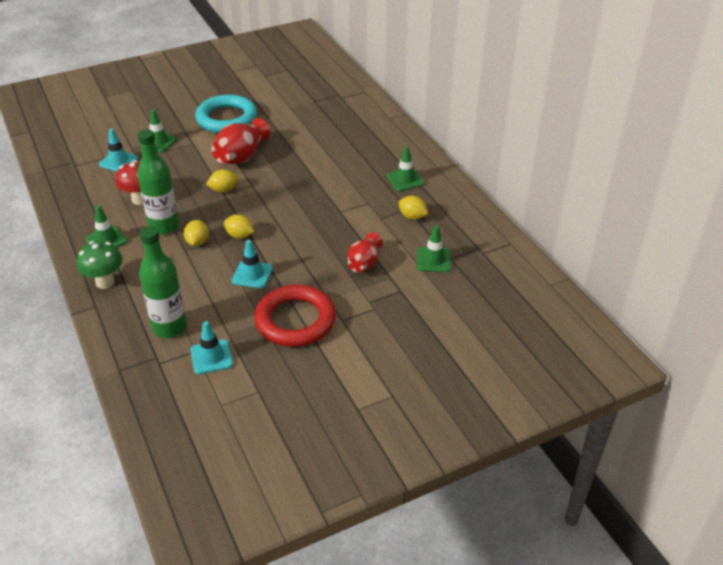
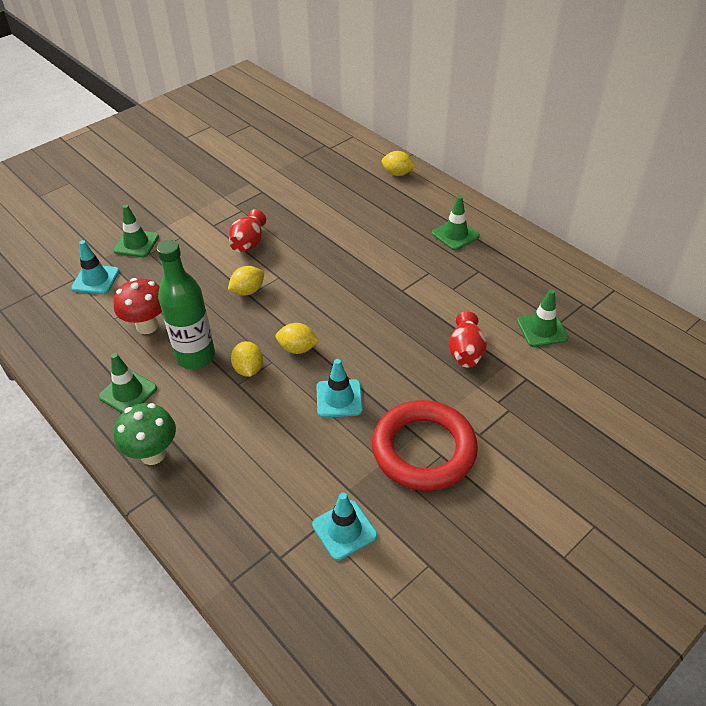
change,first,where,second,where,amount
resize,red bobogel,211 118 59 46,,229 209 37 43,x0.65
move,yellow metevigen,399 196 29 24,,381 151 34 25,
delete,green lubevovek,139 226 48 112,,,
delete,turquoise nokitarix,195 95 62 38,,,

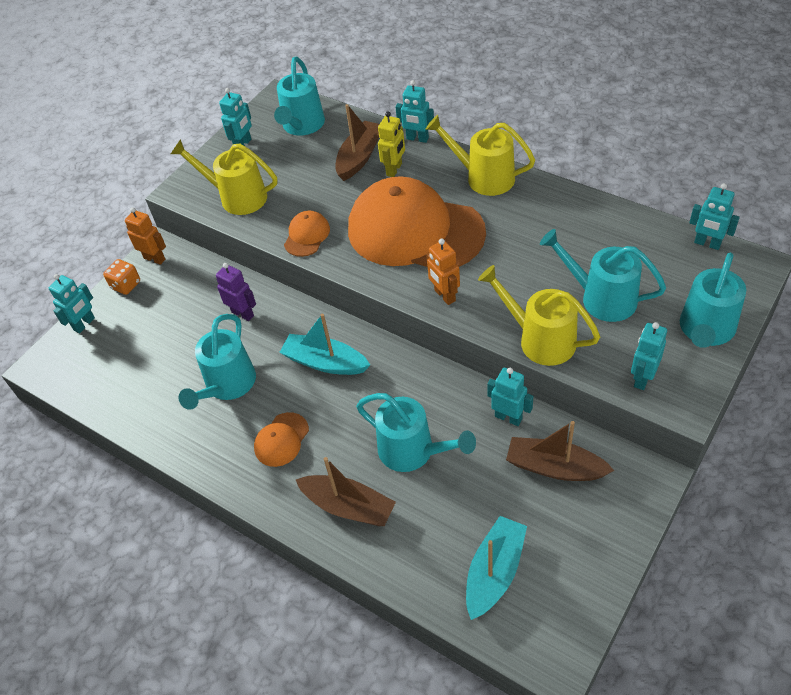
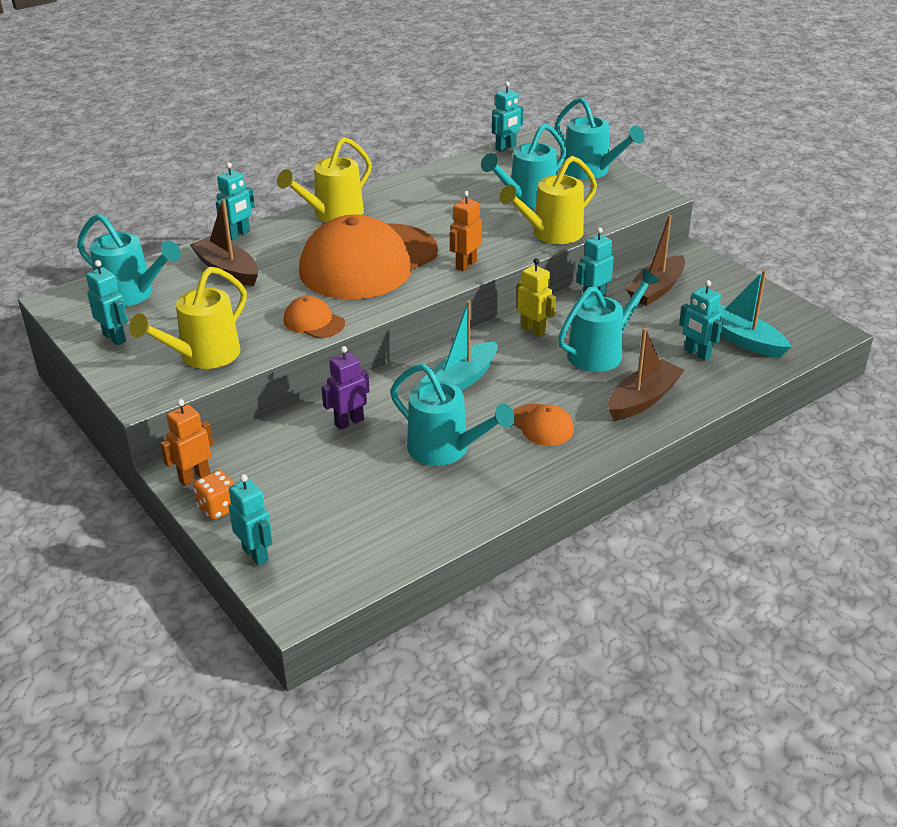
change,first,where,second,where,amount
rotate,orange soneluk,426 239 34 66,,450 191 32 80,135 degrees clockwise
move,yellow soneluk,378 111 27 66,,517 258 39 79,
move,turquoise soneluk,631 322 36 68,,679 280 44 81,

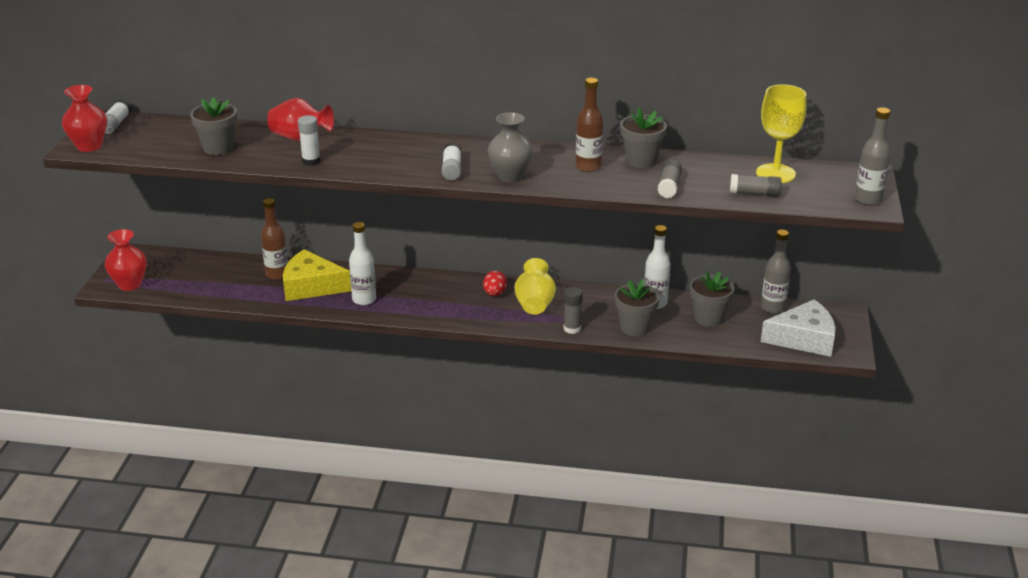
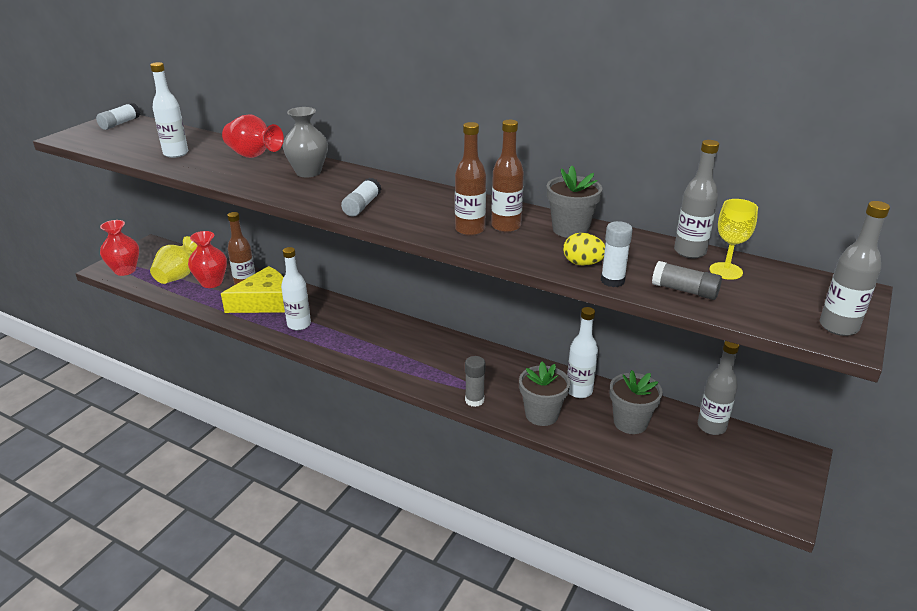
change,first,where,second,where,amount
replace,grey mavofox,190 97 47 58,white lubevovek,150 62 38 96,
move,yellow bobogel,515 258 41 57,,150 236 47 48,
move,red bobogel,62 85 45 67,,188 231 39 57,
rotate,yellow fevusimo,283 249 68 52,,221 266 64 47,120 degrees clockwise
move,grey bobogel,488 112 45 70,,283 107 45 70,
insert,,,brown lubevovek,455 122 31 114,
replace,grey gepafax,658 159 24 39,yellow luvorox,563 233 42 33,
move,white gepafax,298 115 23 51,,601 221 32 66,
insert,,,grey lubevovek,674 140 45 118,
resize,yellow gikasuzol,756 84 50 99,,710 199 48 81,x0.65
delete,red luvorox,483 271 24 25,,,
delete,white fevusimo,761 299 75 58,,,

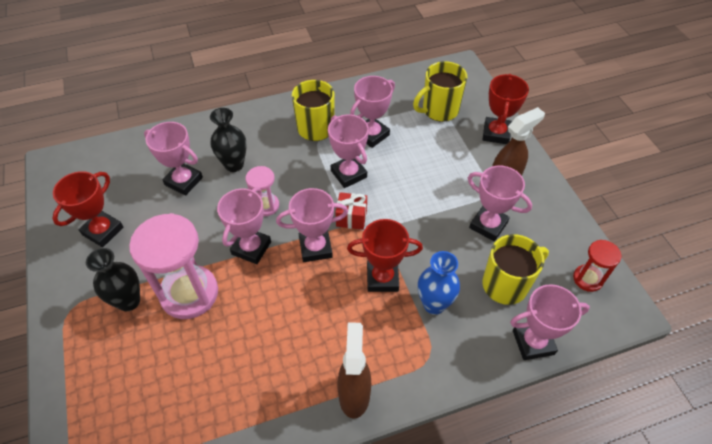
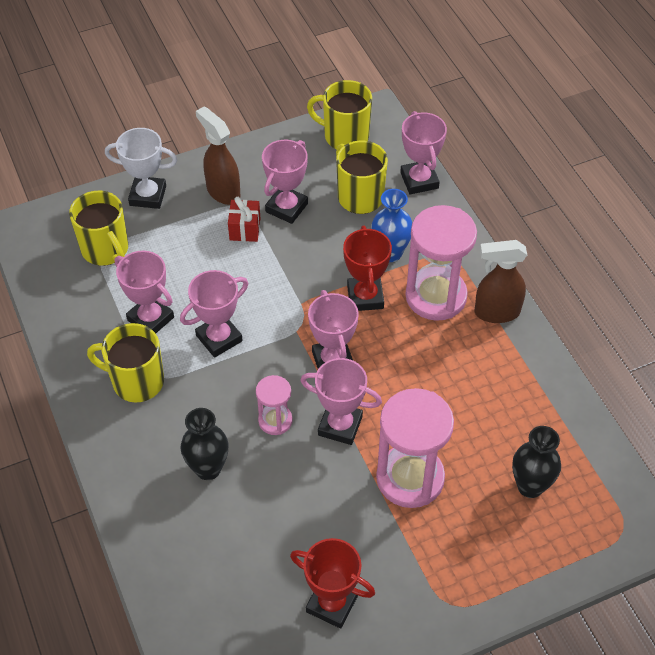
change,first,where,second,where,amount
recolor,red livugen,482 74 47 70,white livugen,105 128 72 81,
move,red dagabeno,335 192 32 38,,228 197 32 45,
replace,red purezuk,573 240 49 52,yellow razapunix,307 80 65 69,
insert,,,pink purezuk,405 205 72 116,
move,black bobogel,86 248 54 63,,512 426 49 72,
delete,pink livugen,144 122 59 74,,,

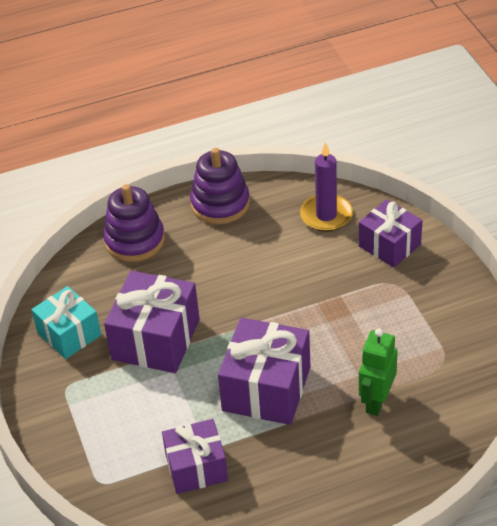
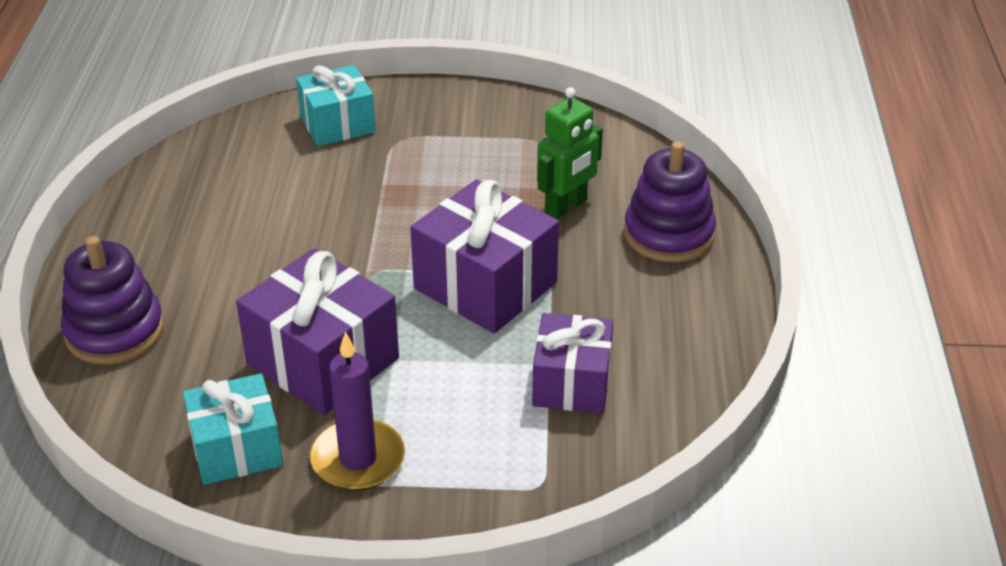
change,first,where,second,where,amount
recolor,purple dagabeno,359 199 63 69,turquoise dagabeno,296 65 80 81,
move,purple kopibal,300 142 53 90,,310 331 95 160,
rotate,green soneluk,359 328 39 88,,537 87 66 132,90 degrees counterclockwise
move,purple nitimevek,190 148 60 76,,624 141 92 121,

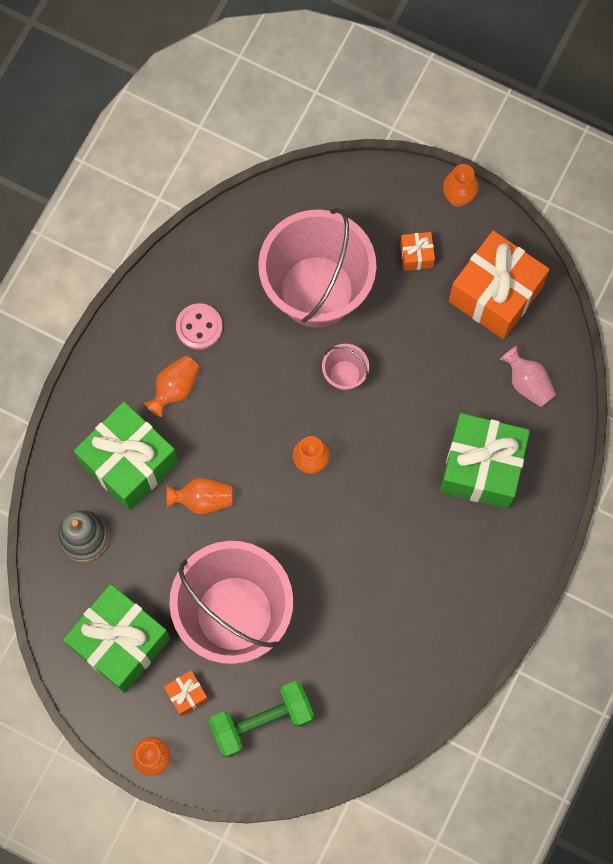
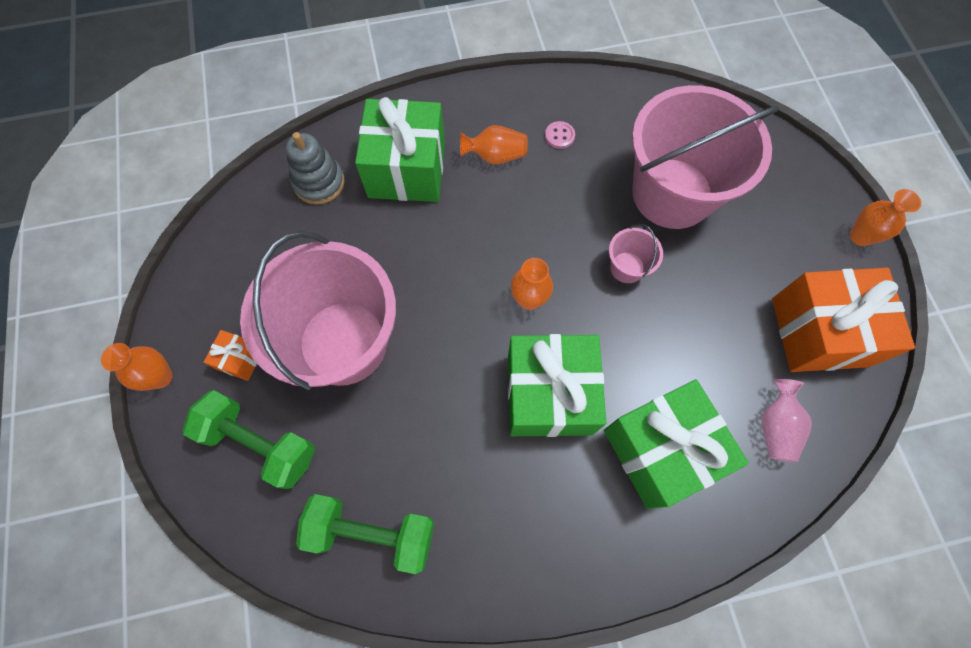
change,first,where,second,where,amount
insert,,,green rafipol,296 494 138 80,
move,green dagabeno,63 584 108 109,,508 334 98 103,
resize,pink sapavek,176 303 47 47,,545 121 30 28,x0.64
delete,orange bobogel,167 478 65 36,,,
delete,orange dagabeno,400 232 35 39,,,

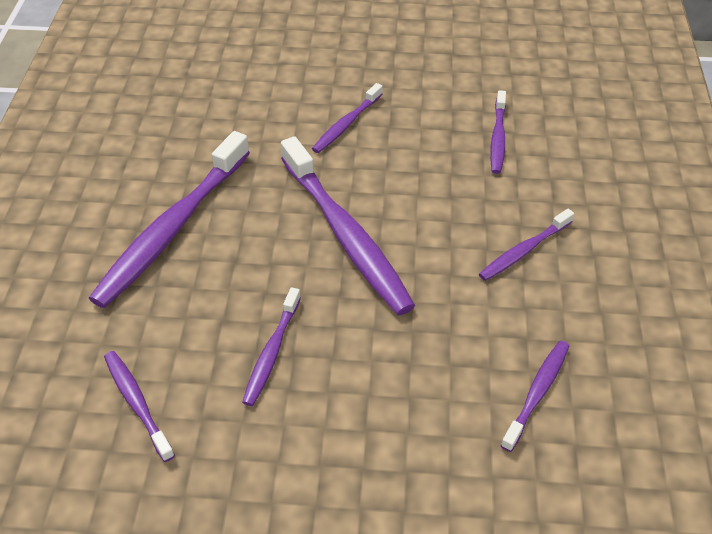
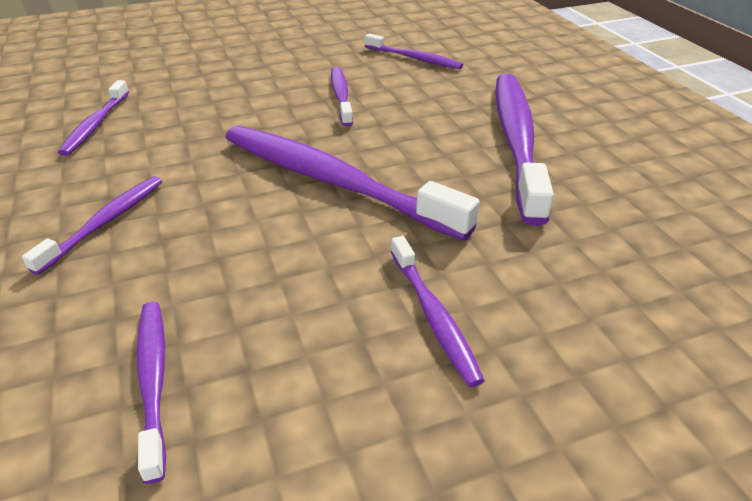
change,first,where,second,where,amount
rotate,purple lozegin,312 83 71 70,,391 236 94 151,150 degrees clockwise

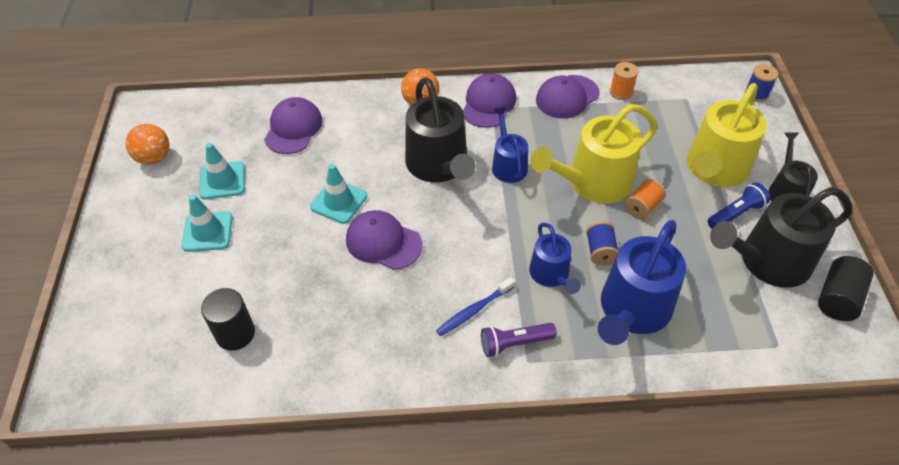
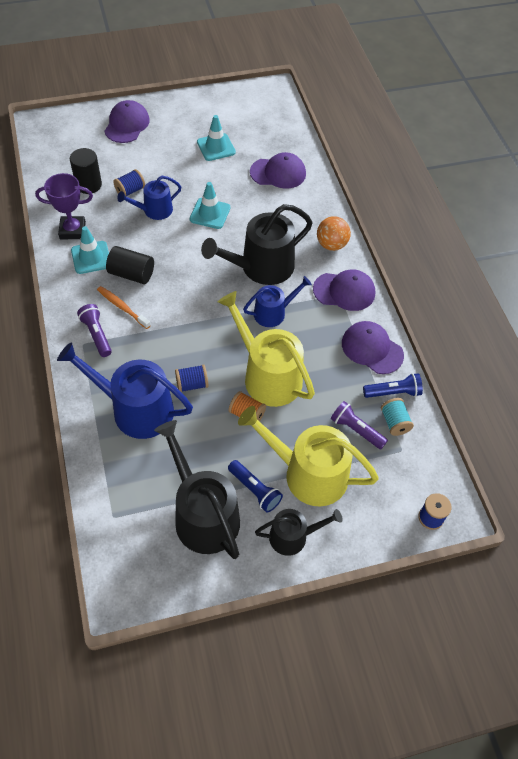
change,first,where,second,where,amount
insert,,,purple livugen,35 173 58 66,
move,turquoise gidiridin,182 195 51 57,,71 226 38 48,
recolor,blue lozegin,436 277 79 59,orange lozegin,97 286 54 43,
move,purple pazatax,346 210 77 60,,104 100 46 43,
move,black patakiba,818 256 56 65,,106 246 48 38,
insert,,,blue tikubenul,113 169 32 27,
move,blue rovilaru,529 223 52 71,,117 176 64 44,
insert,,,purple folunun,331 401 57 48,
replace,orange tikubenul,610 62 29 38,blue folunun,363 373 60 25,
insert,,,turquoise tikubenul,381 398 33 38,
delete,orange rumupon,125 124 44 41,,,

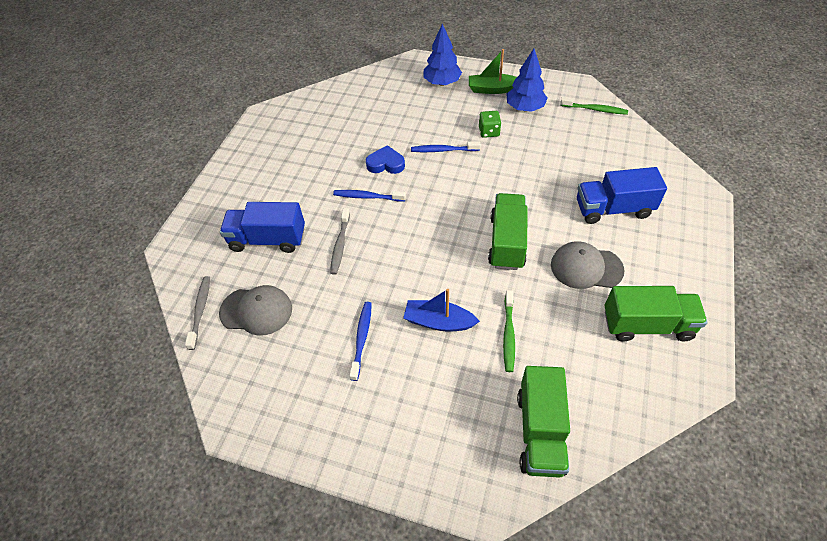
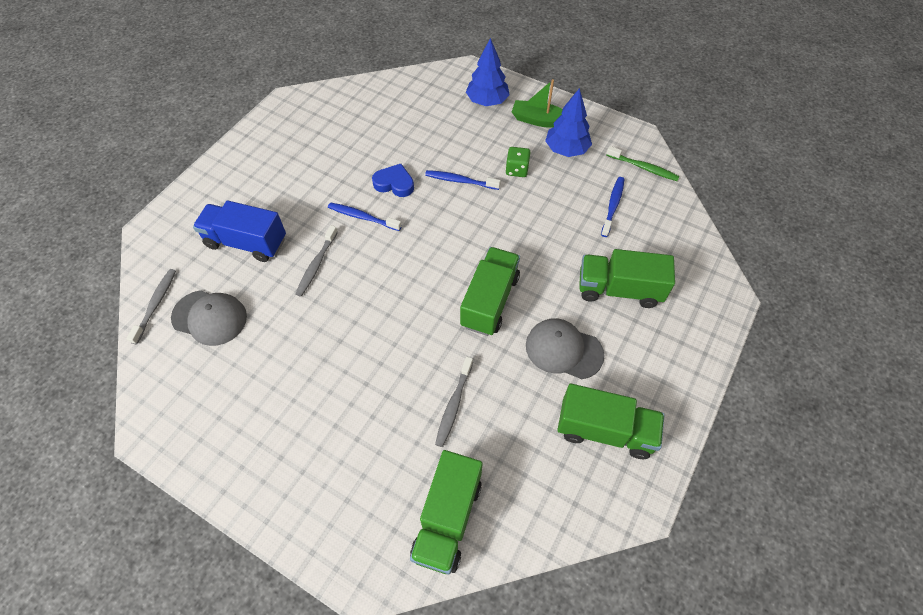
change,first,where,second,where,amount
recolor,green lozegin,503 290 12 82,grey lozegin,435 357 38 90,
recolor,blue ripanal,577 167 90 57,green ripanal,579 249 96 59,
move,blue lozegin,349 302 23 79,,601 177 23 60,
delete,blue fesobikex,403 289 77 42,,,

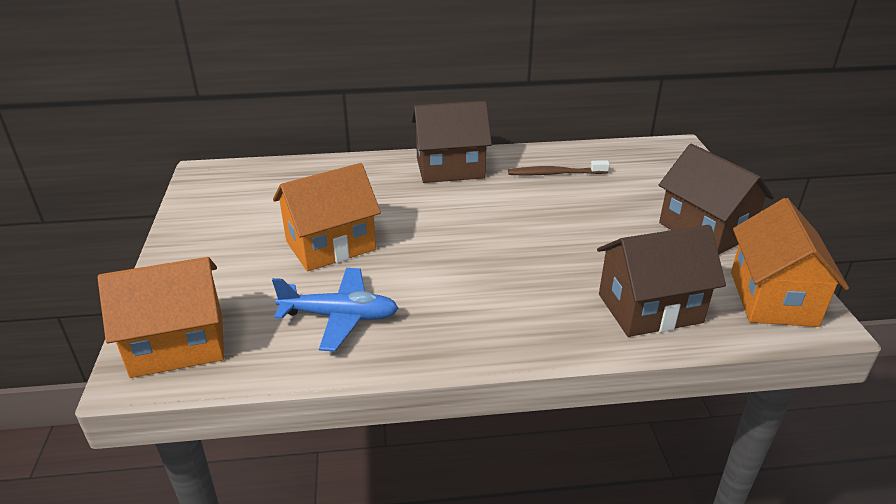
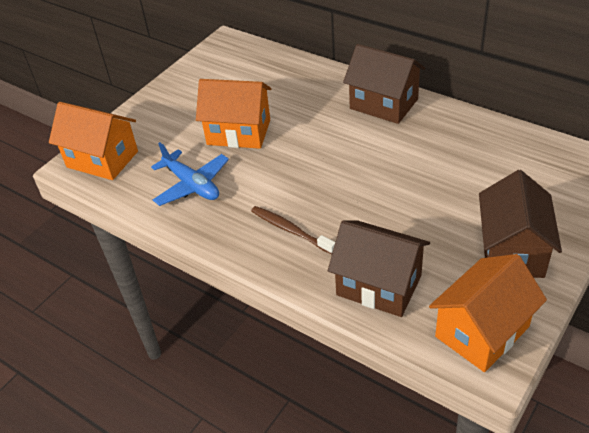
change,first,where,second,where,amount
move,brown lozegin,508 160 102 16,,251 206 84 48,

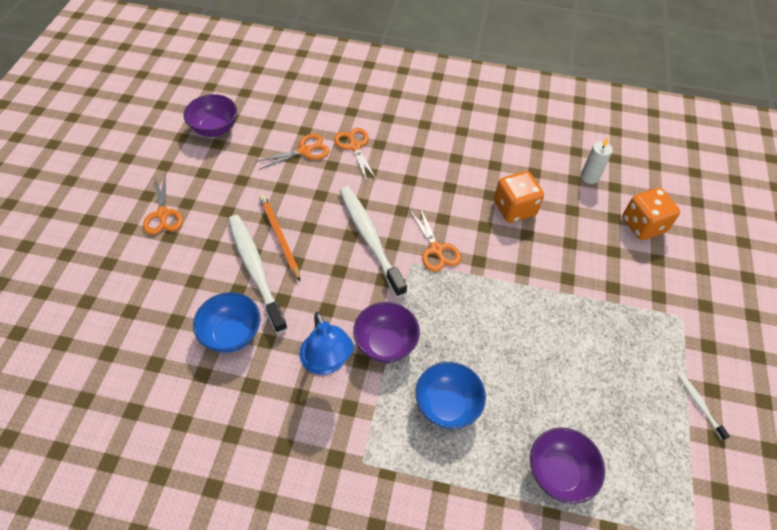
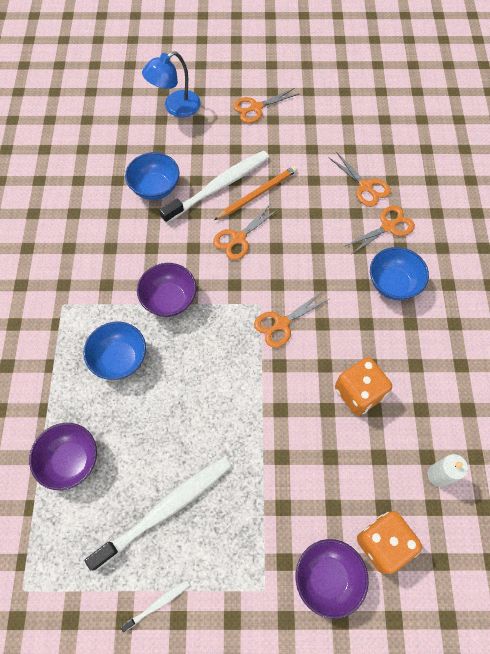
change,first,where,second,where,amount
move,white lozegin,339 186 68 111,,84 457 147 114,
move,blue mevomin,299 312 55 63,,142 51 59 66,
insert,,,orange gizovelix,213 204 66 56,
move,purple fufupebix,184 94 53 43,,296 539 73 80,
insert,,,blue fufupebix,370 247 59 53,

